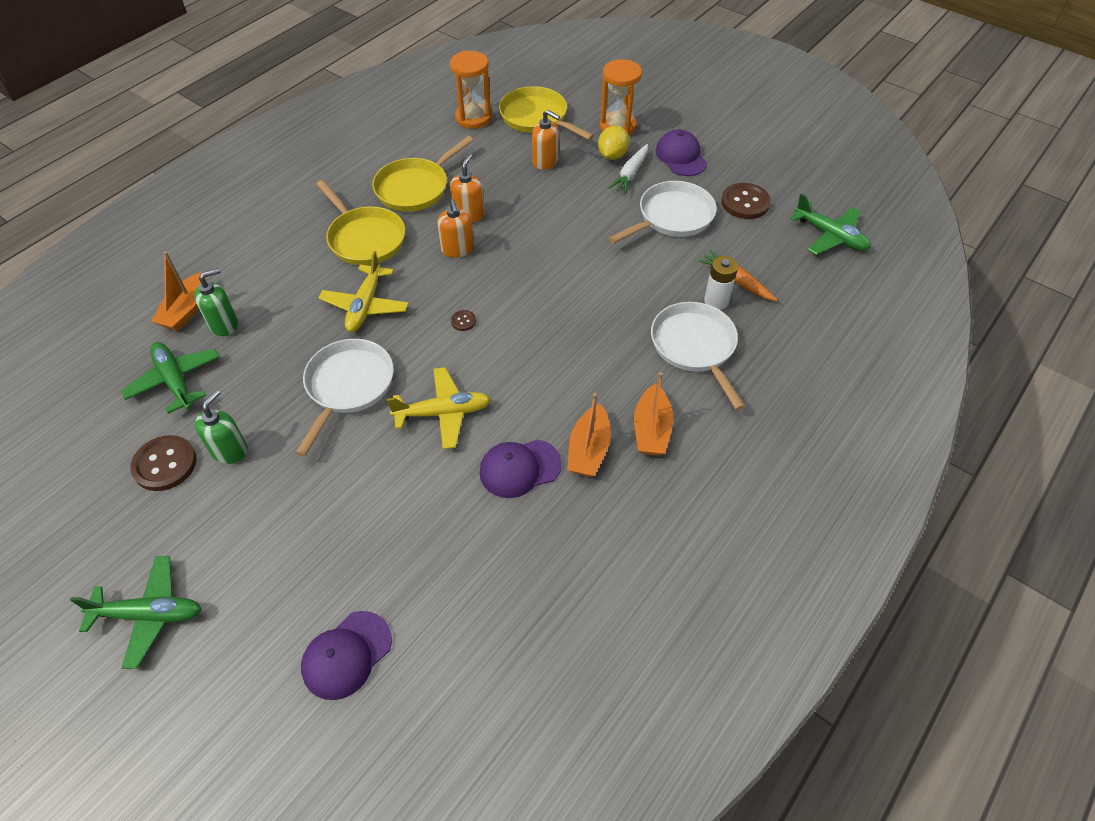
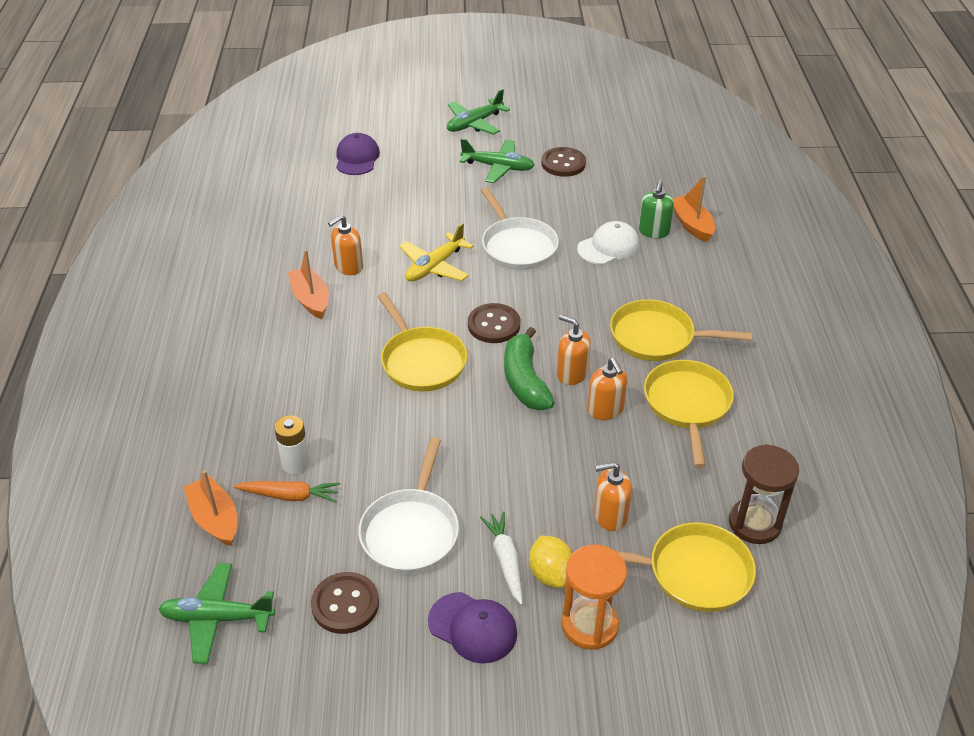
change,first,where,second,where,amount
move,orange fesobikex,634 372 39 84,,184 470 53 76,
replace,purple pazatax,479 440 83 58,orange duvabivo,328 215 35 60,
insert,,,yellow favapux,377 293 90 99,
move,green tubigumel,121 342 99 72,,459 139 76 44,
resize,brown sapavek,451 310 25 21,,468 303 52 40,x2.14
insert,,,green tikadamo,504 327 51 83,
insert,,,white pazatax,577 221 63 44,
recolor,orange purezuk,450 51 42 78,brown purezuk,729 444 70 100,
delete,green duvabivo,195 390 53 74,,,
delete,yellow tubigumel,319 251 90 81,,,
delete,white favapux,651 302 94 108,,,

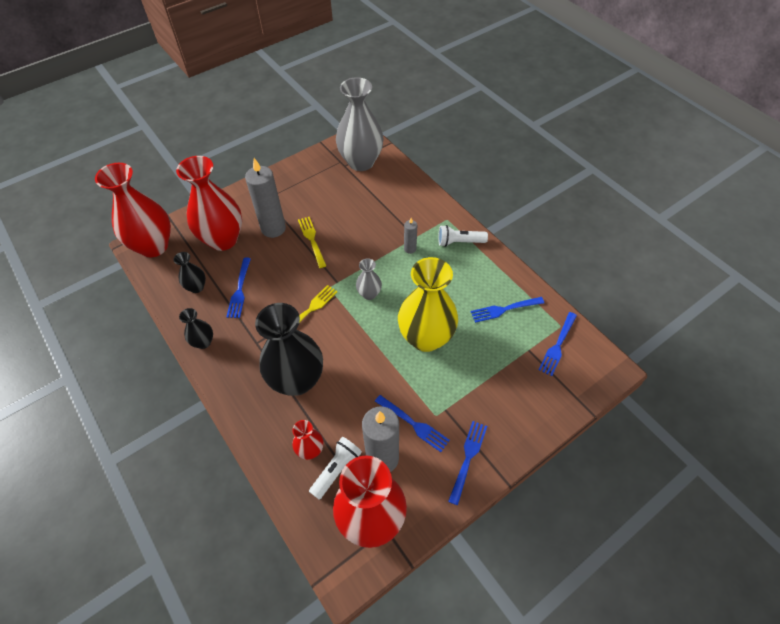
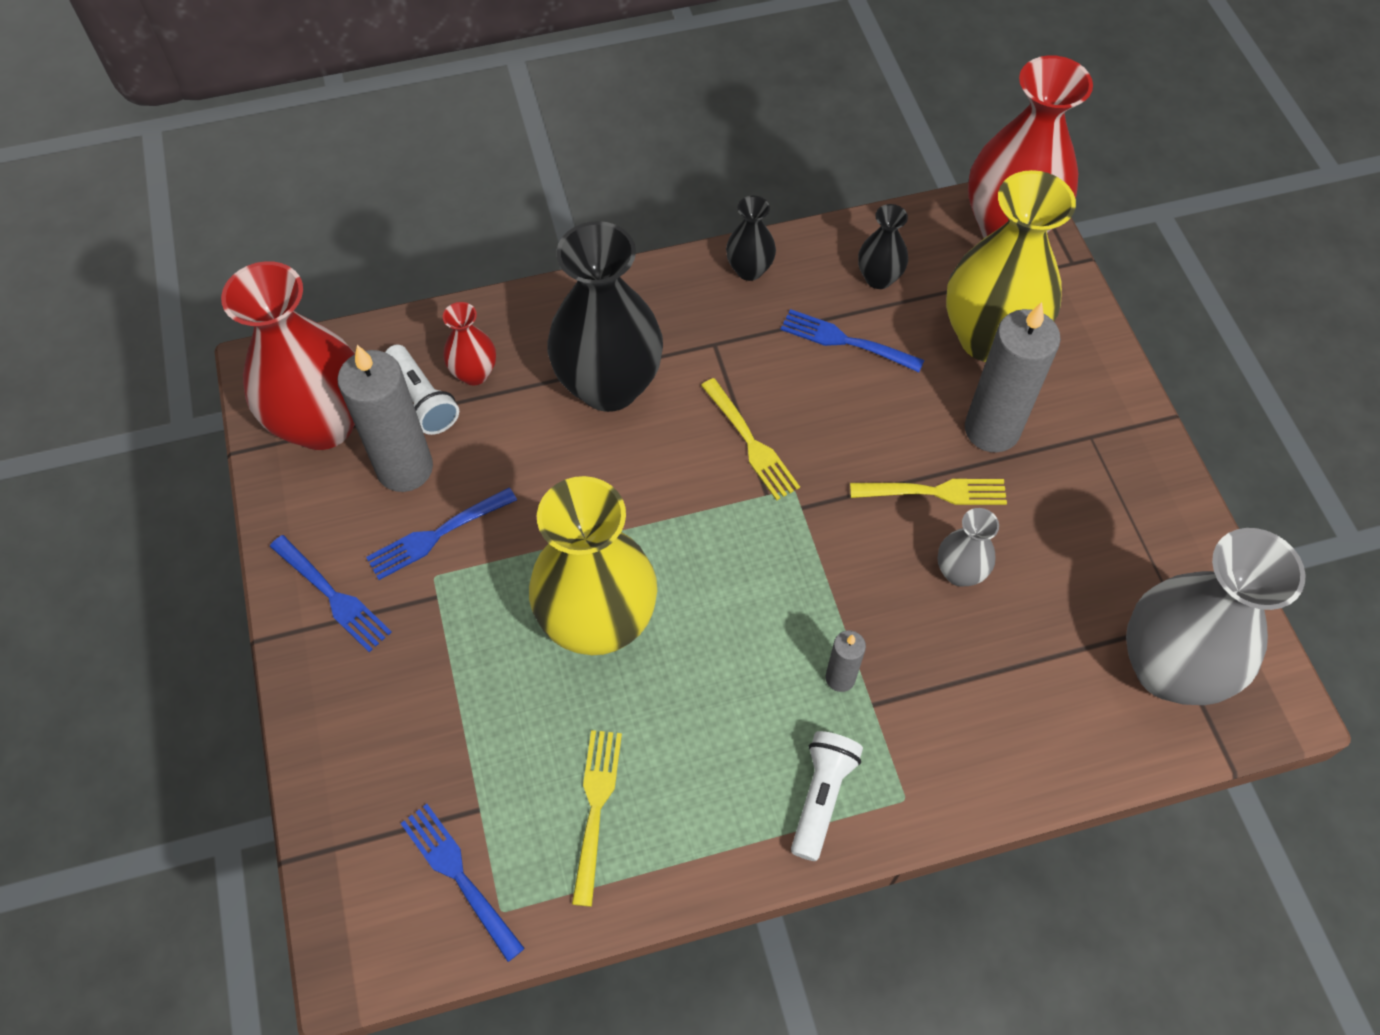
change,first,where,second,where,amount
recolor,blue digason,471 297 73 26,yellow digason,572 730 50 177,
move,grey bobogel,356 258 26 42,,937 508 62 78,
recolor,red bobogel,176 156 66 95,yellow bobogel,946 170 130 192,

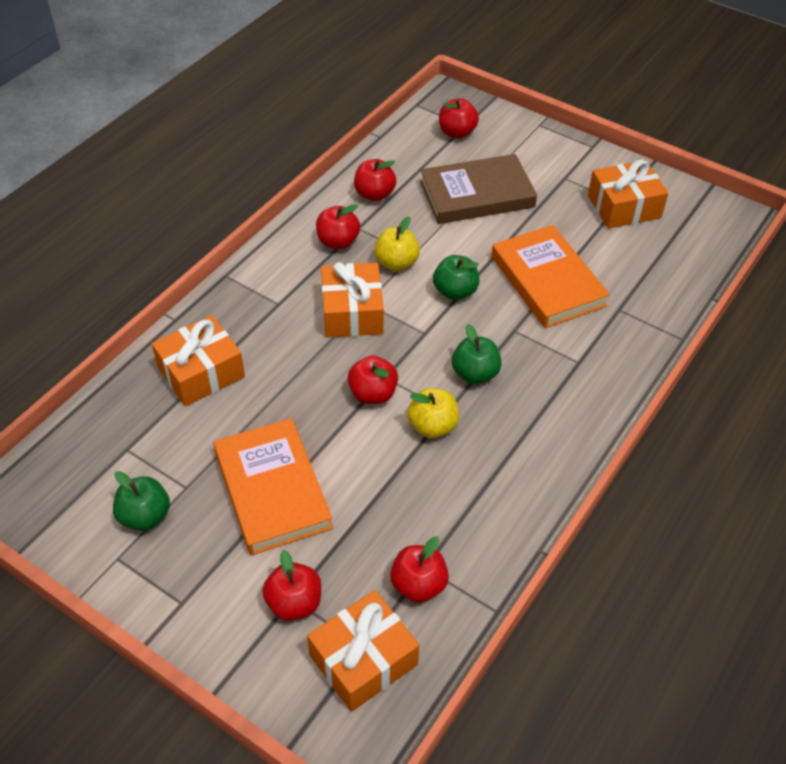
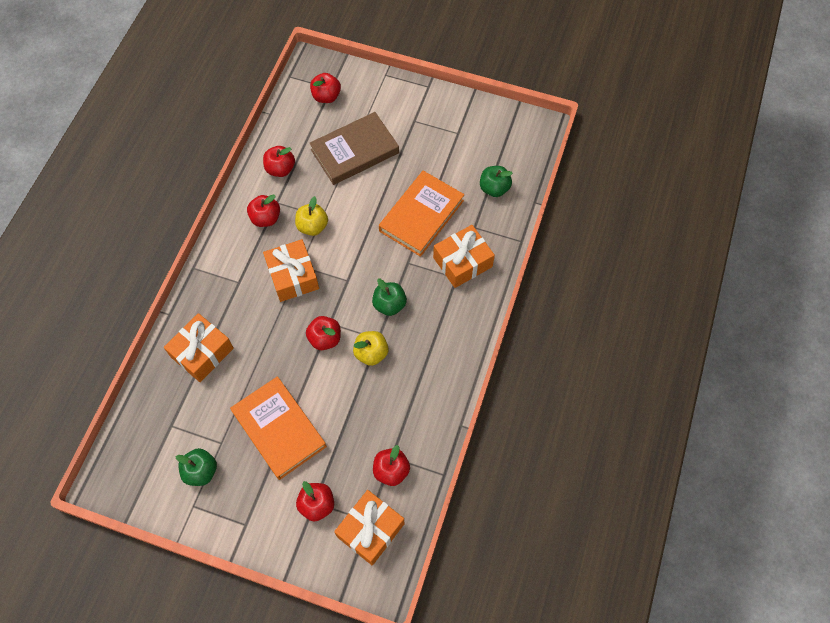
change,first,where,second,where,amount
rotate,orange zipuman,491 225 119 103,,379 171 85 86,75 degrees clockwise
move,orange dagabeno,588 160 80 69,,433 225 62 63,
move,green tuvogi,433 255 47 45,,480 166 33 31,

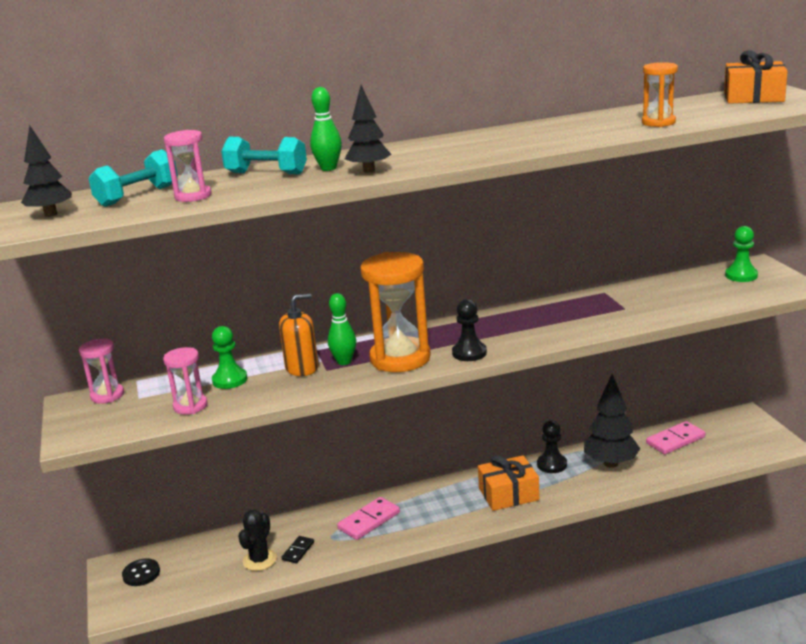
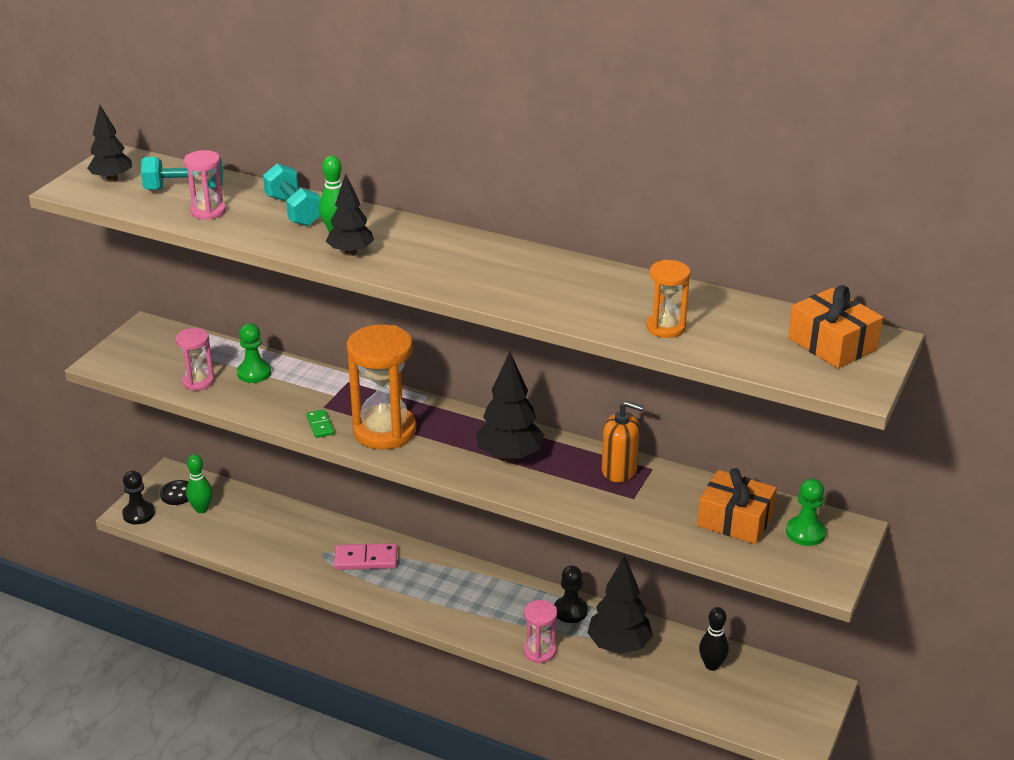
change,first,where,second,where,amount
move,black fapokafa,452 299 35 62,,122 471 33 54,
move,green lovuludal,328 293 28 72,,186 454 27 59,
insert,,,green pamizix,306 409 28 29,
insert,,,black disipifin,475 352 69 109,
move,pink purezuk,79 338 45 66,,524 600 33 63,
move,orange duvabivo,279 293 40 83,,602 401 42 81,
move,orange dagabeno,478 455 62 56,,697 468 80 76,
replace,pink pamizix,646 421 59 33,black lovuludal,699 607 30 64,
delete,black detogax,238 510 39 61,,,
delete,black pamizix,281 536 33 27,,,

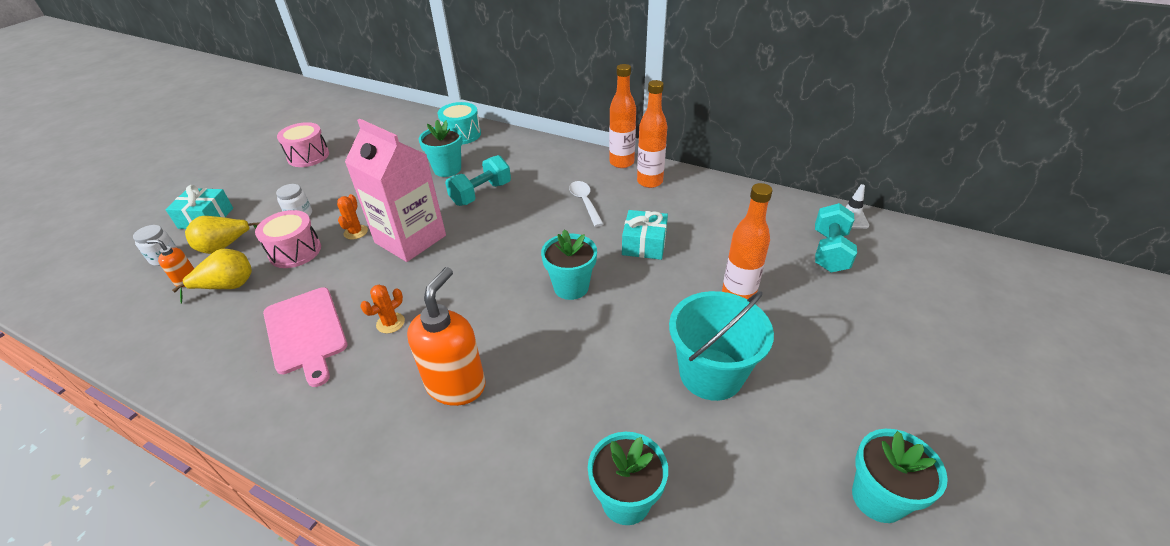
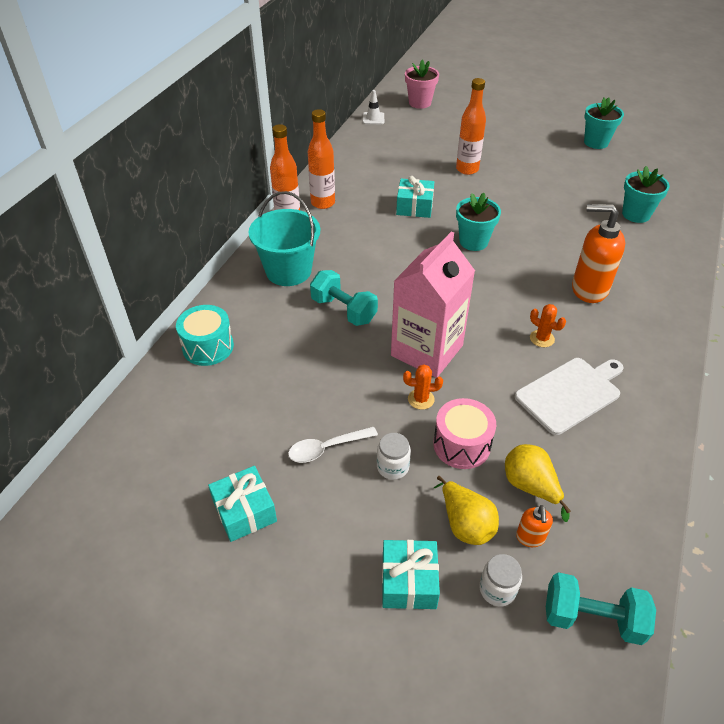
change,first,where,second,where,amount
replace,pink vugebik,277 122 52 45,turquoise dagabeno,208 466 69 76,
move,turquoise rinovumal,669 291 105 110,,249 191 71 95,
move,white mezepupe,569 181 34 46,,288 426 90 37,
insert,,,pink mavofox,405 60 34 49,
recolor,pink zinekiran,263 287 85 100,white zinekiran,515 358 109 77,
move,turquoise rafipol,815 203 42 69,,546 572 110 73,
delete,turquoise mavofox,419 120 44 57,,,

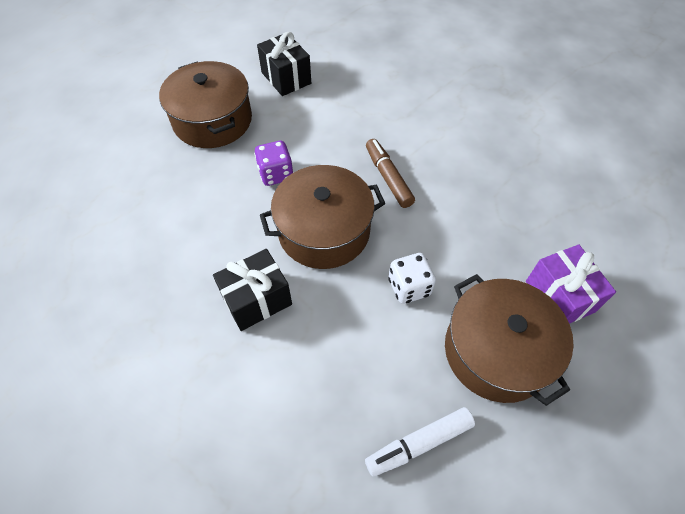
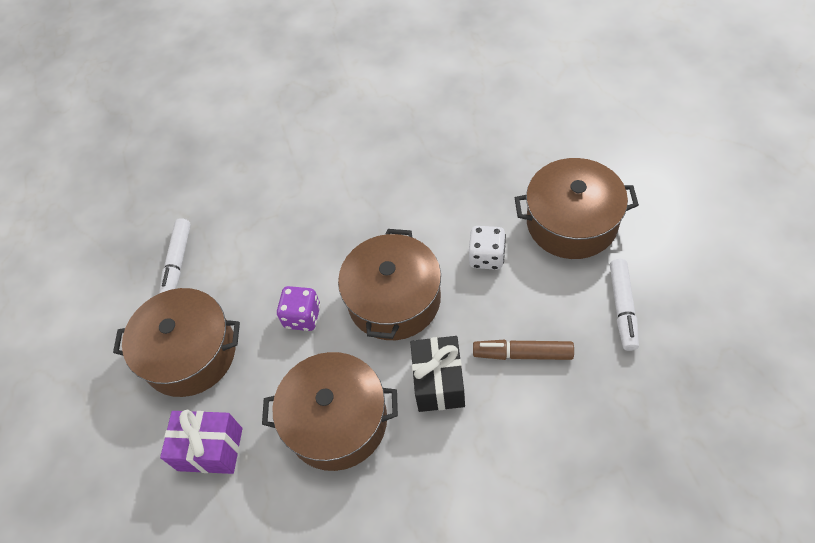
change,first,where,second,where,amount
replace,black dagabeno,257 32 54 64,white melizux,159 218 32 76,
move,purple dagabeno,526 244 90 80,,160 410 82 64,
insert,,,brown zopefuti,262 352 136 119,
move,brown melizux,366 139 49 69,,473 339 101 21,

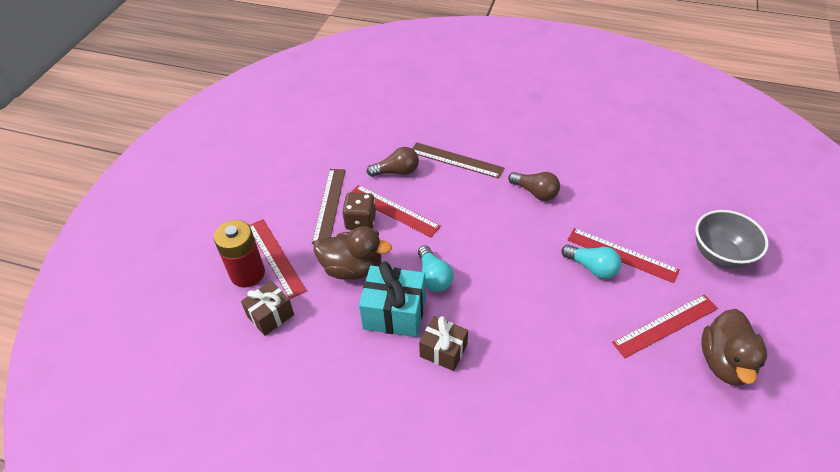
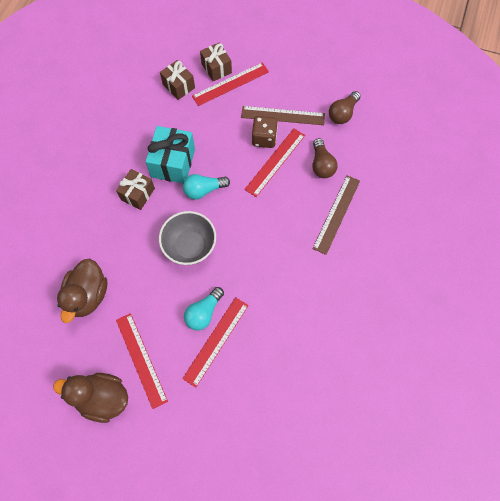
change,first,where,second,where,amount
move,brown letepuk,314 226 78 54,,57 259 50 64,
move,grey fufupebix,695 210 74 59,,159 211 57 54,
replace,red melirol,214 220 51 68,brown dagabeno,200 42 32 39,
move,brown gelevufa,508 172 52 29,,329 91 32 33,

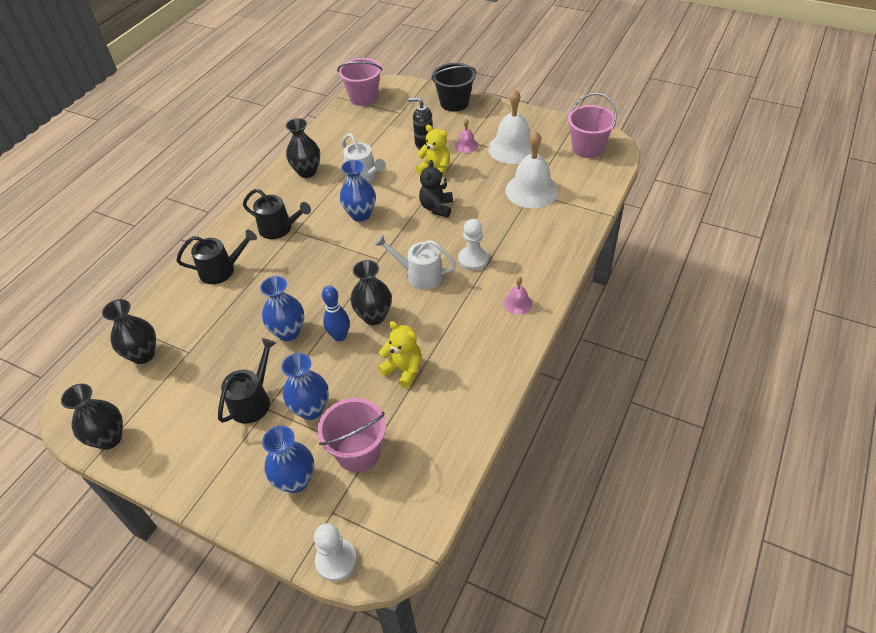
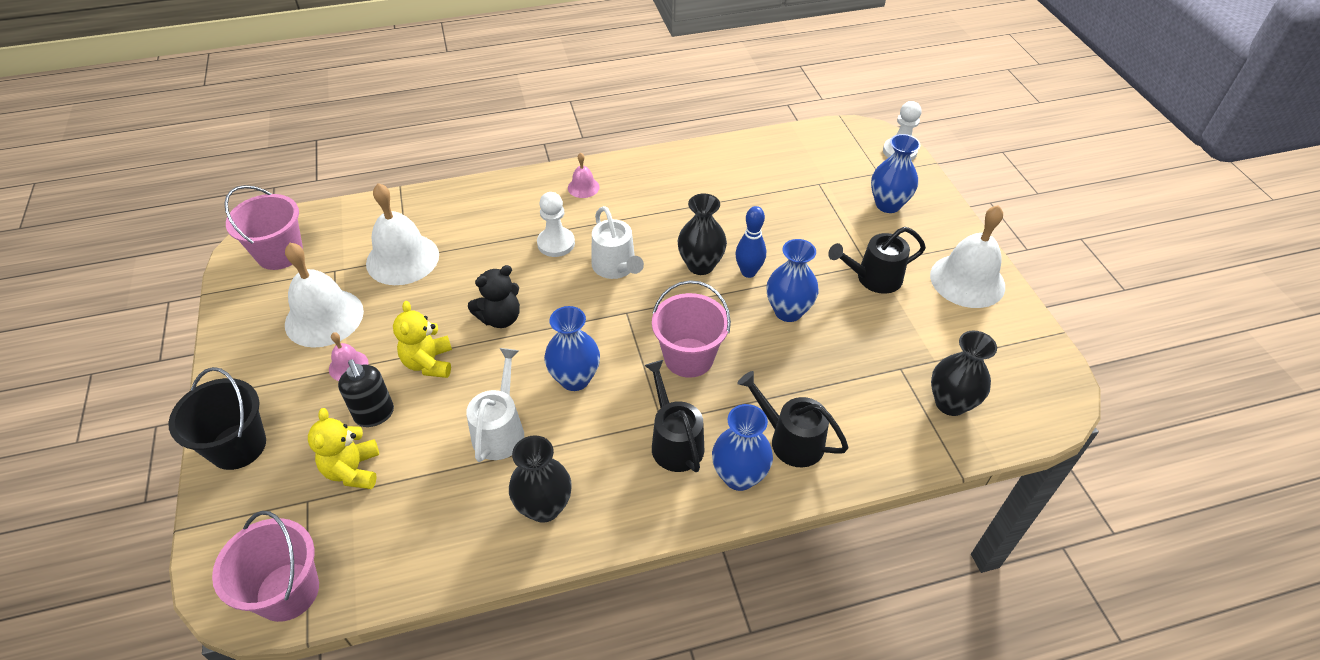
change,first,where,second,where,amount
move,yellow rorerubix,378 321 44 67,,308 408 71 81,
move,pink rinovumal,317 398 69 74,,652 280 79 98,
move,blue bobogel,282 353 47 67,,712 404 61 87,
insert,,,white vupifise,930 205 75 103,
delete,black bobogel,61 384 62 66,,,

